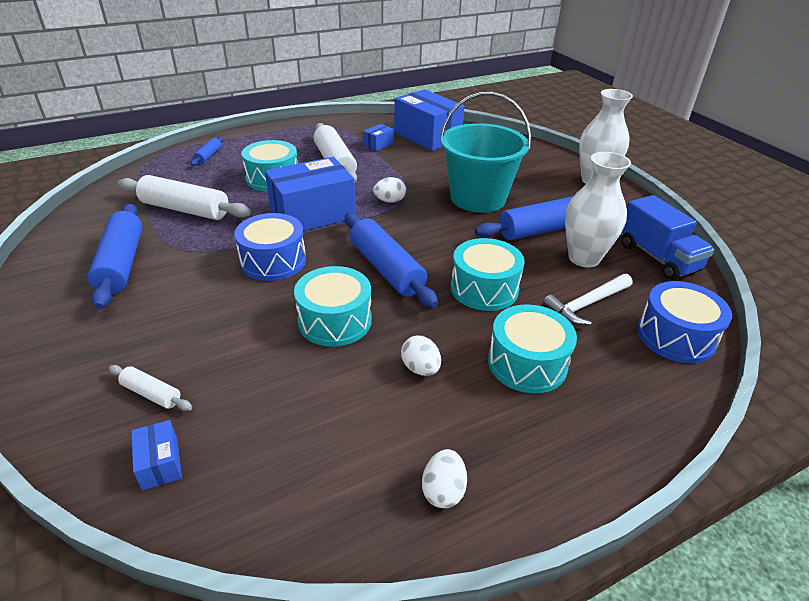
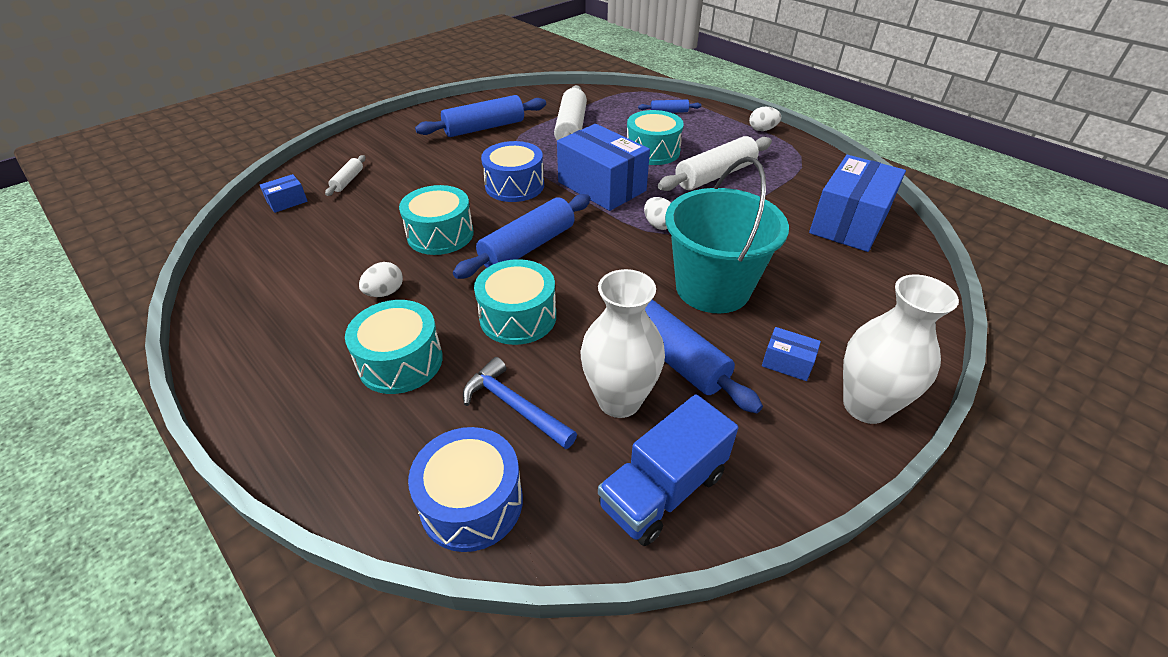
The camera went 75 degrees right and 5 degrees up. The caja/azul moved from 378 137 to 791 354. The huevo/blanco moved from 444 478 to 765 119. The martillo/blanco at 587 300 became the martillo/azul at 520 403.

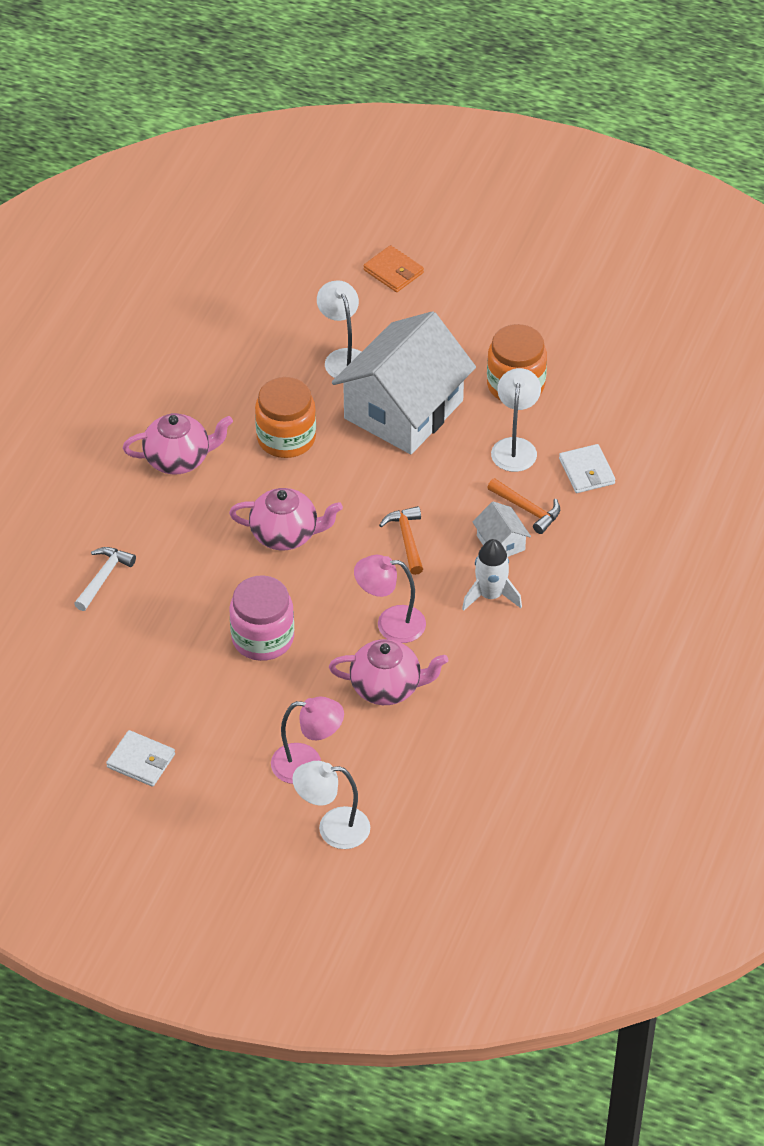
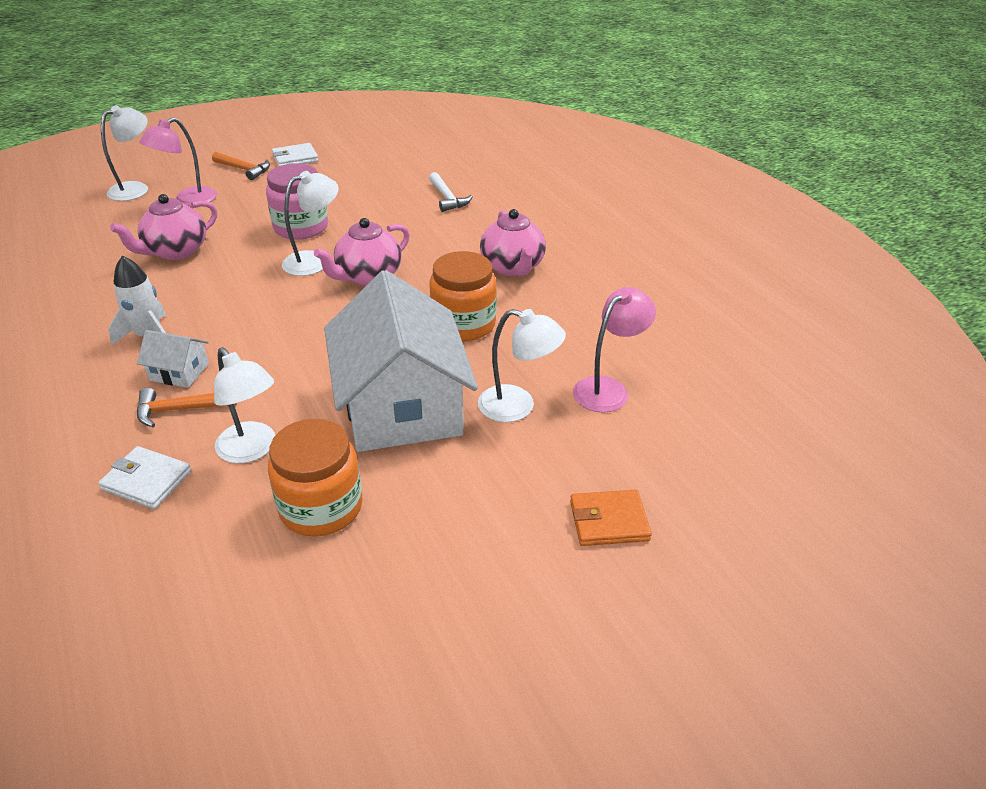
The camera went 130 degrees right and 10 degrees down. The lámpara/blanco at 310 223 appeared. The lámpara/rosa moved from 390 599 to 614 350. The martillo/naranja moved from 401 540 to 241 166. The tetera/rosa at 178 444 turned 45 degrees counterclockwise.

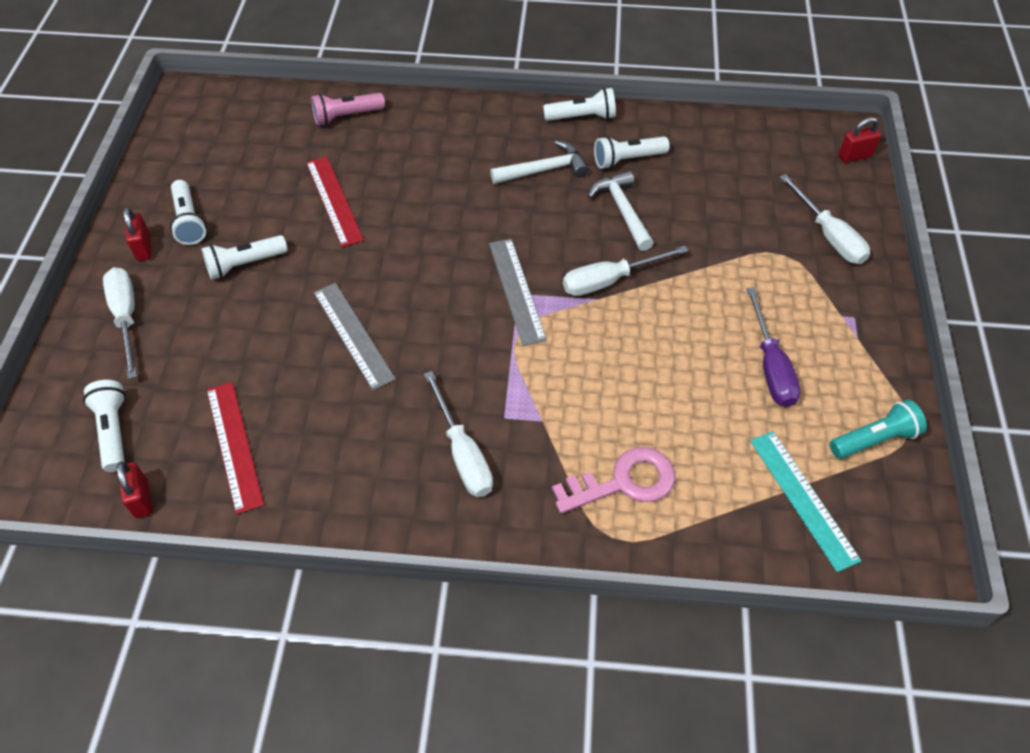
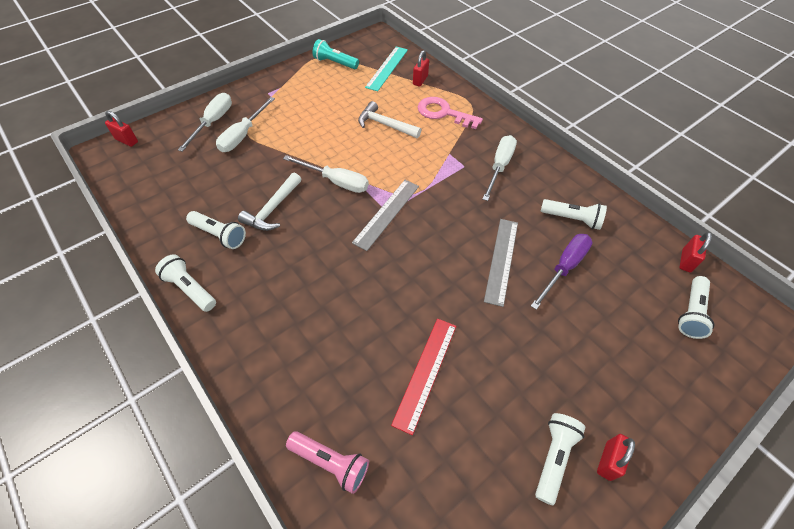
The camera went 135 degrees left and 0 degrees up. The regla/rojo at 235 448 disappeared. The candado/rojo at 421 68 appeared. The destornillador/blanco moved from 120 323 to 245 124. The lámpara de mano/blanco moved from 244 257 to 574 214. The martillo/blanco moved from 539 162 to 389 119. The destornillador/morado moved from 774 347 to 562 272.

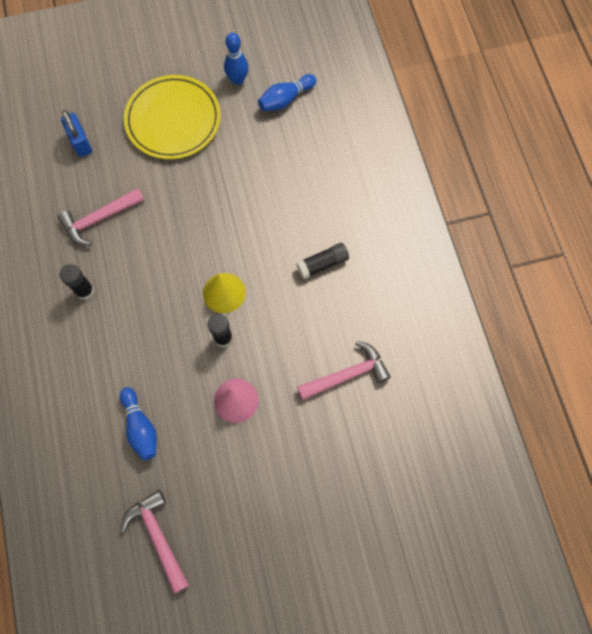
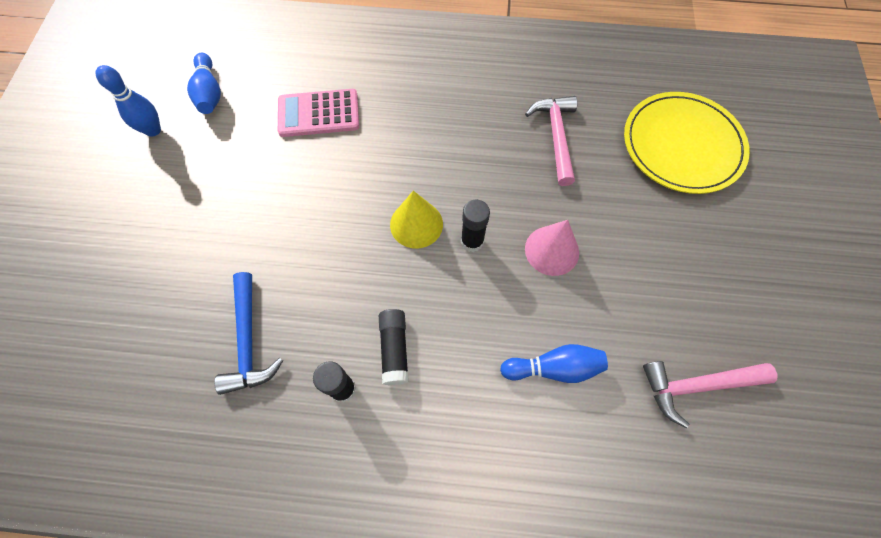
The camera went 70 degrees left and 5 degrees down. The candado/azul at 76 133 disappeared. The calculadora/rosa at 318 113 appeared. The plato/amarillo moved from 172 117 to 687 143. The barra de pegamento/negro moved from 322 261 to 394 347. The martillo/rosa at 101 217 became the martillo/azul at 248 333.

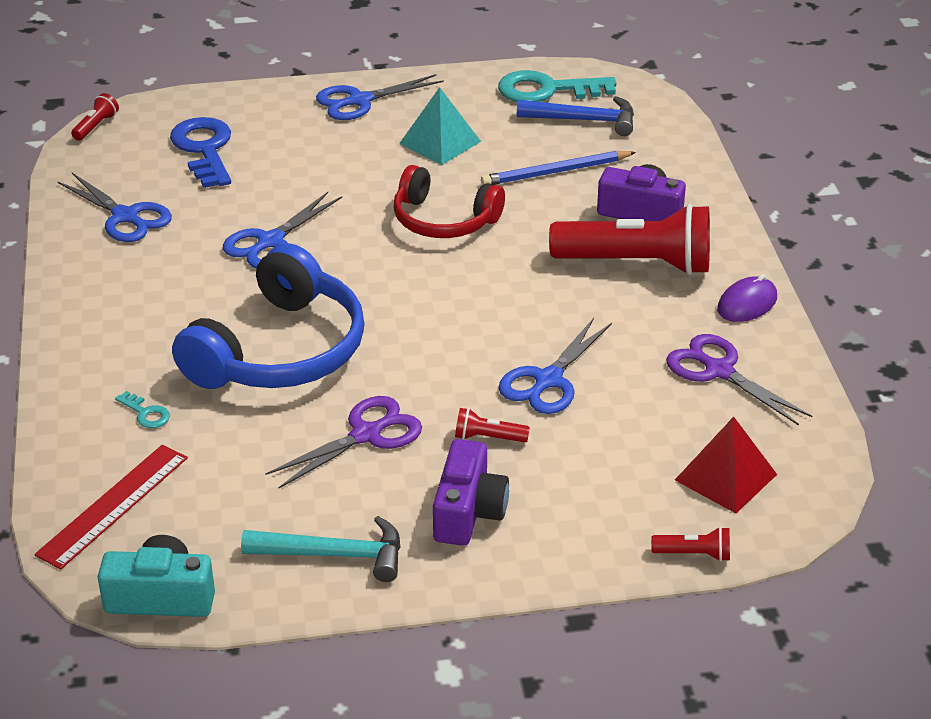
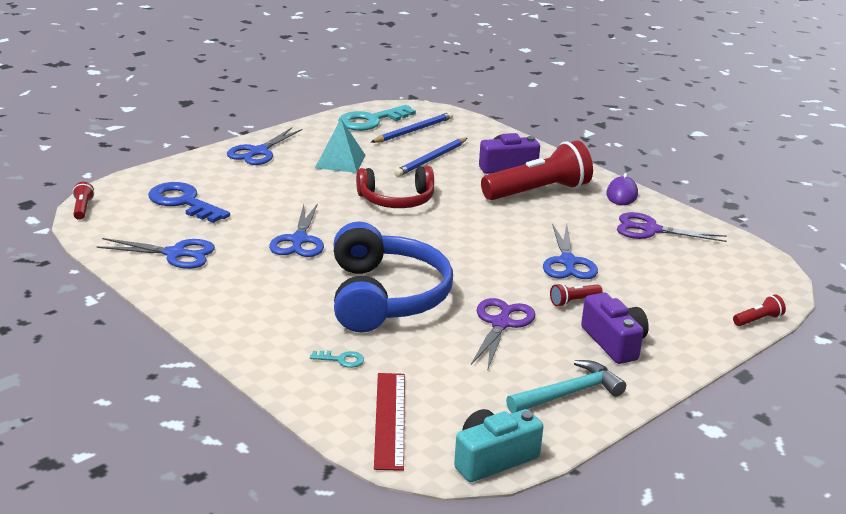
The camera went 35 degrees left and 10 degrees down. The pirámide/rojo at 726 465 disappeared. The martillo/azul at 575 116 was replaced by the lápiz/azul at 412 127.

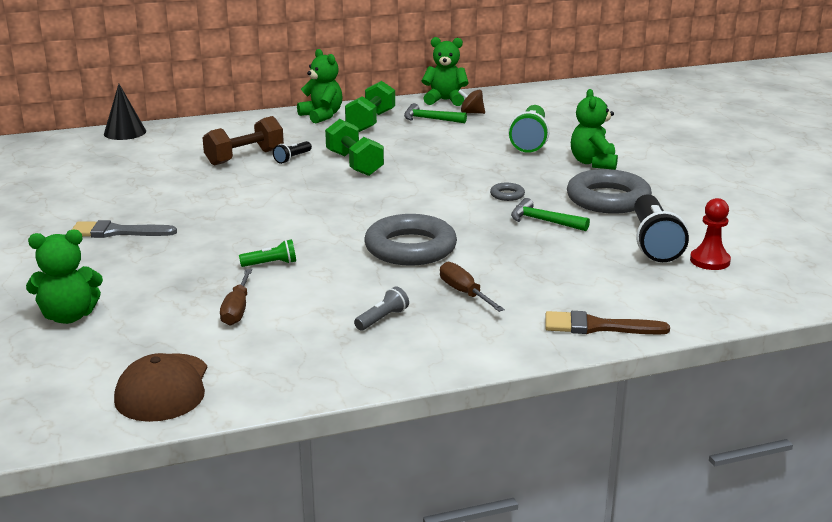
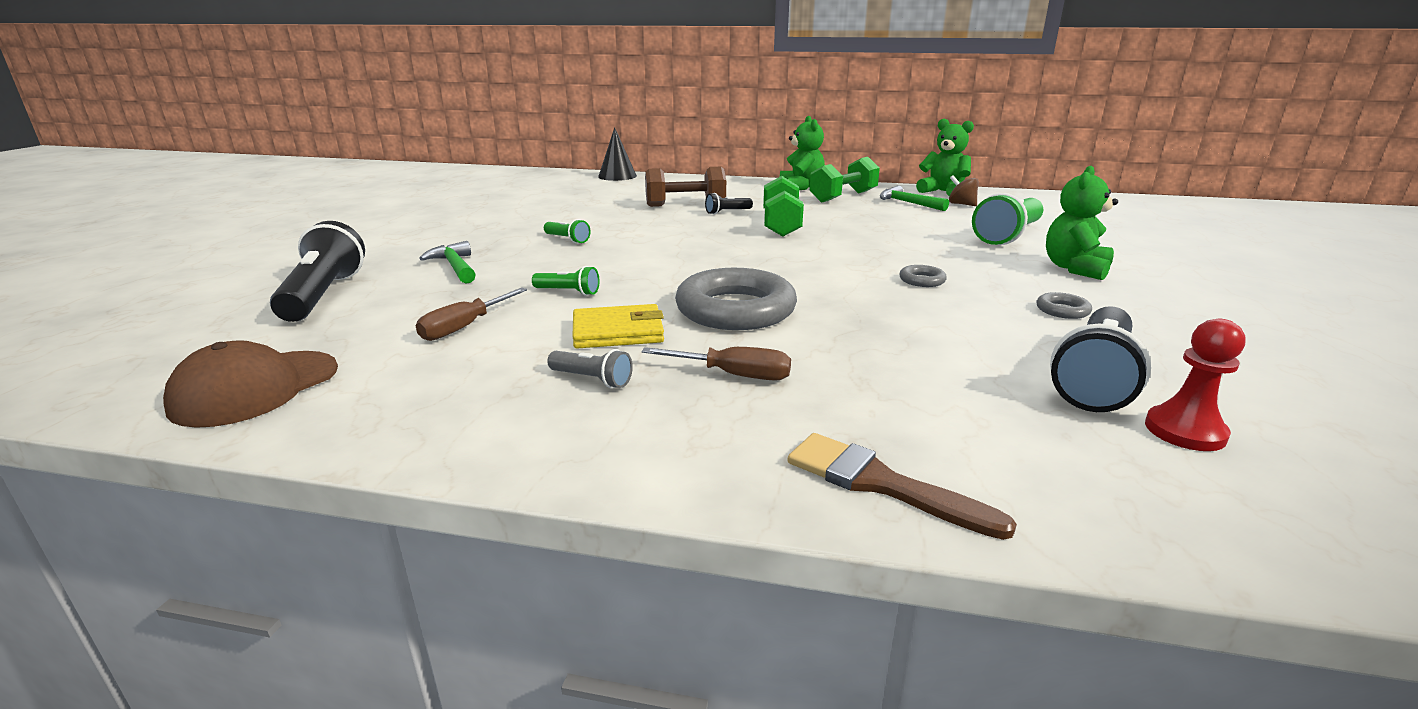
The camera went 30 degrees right and 0 degrees up. The pincel/gris at 124 229 disappeared. The lámpara de mano/verde at 567 231 appeared. The cartera/amarillo at 618 326 appeared. The martillo/verde moved from 550 214 to 447 262. The osito/verde at 64 277 was replaced by the lámpara de mano/negro at 317 271. The lámpara de mano/gris at 381 308 turned 45 degrees clockwise. The destornillador/marrón at 472 287 turned 105 degrees clockwise. The anillo/gris at 609 191 changed to 0.42 times the size.

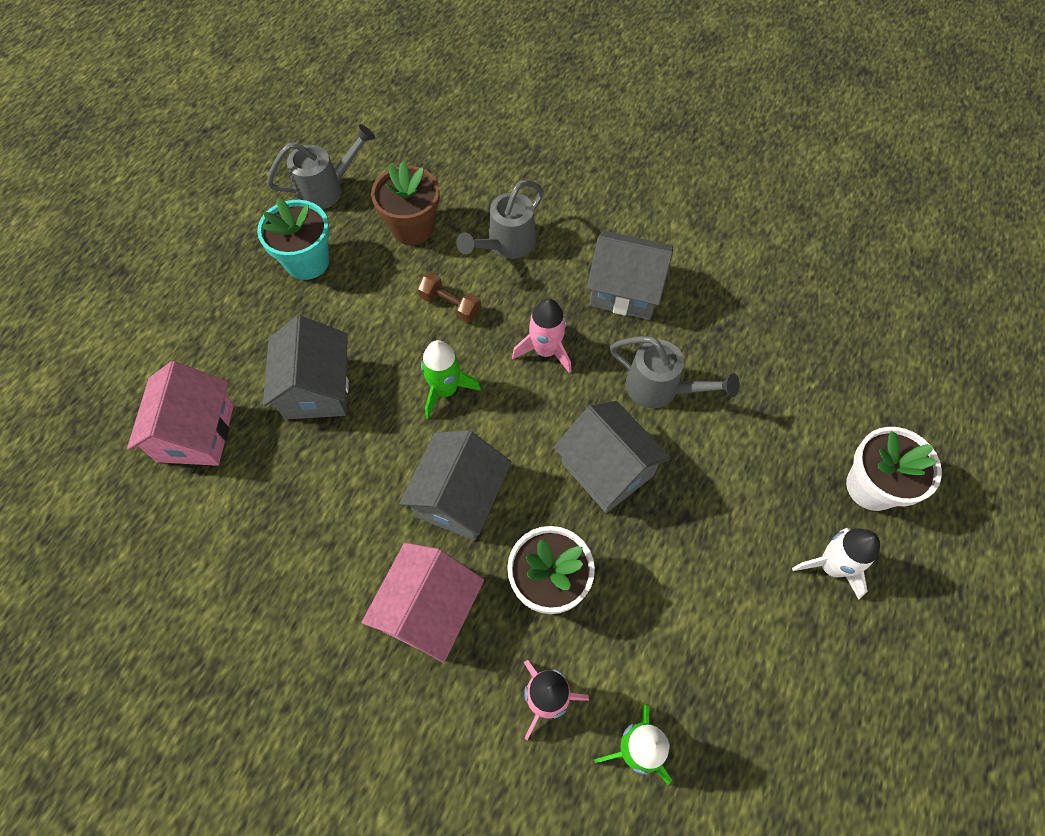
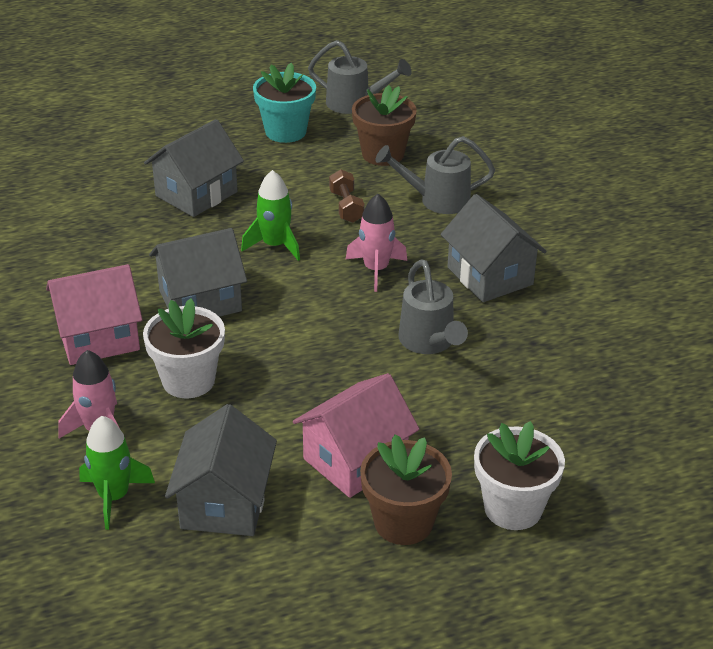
The camera went 45 degrees right and 25 degrees down. The casa/rosa moved from 180 413 to 356 435. The casa/gris moved from 612 457 to 221 470. The cohete/blanco at 836 563 was replaced by the maceta/marrón at 406 489.

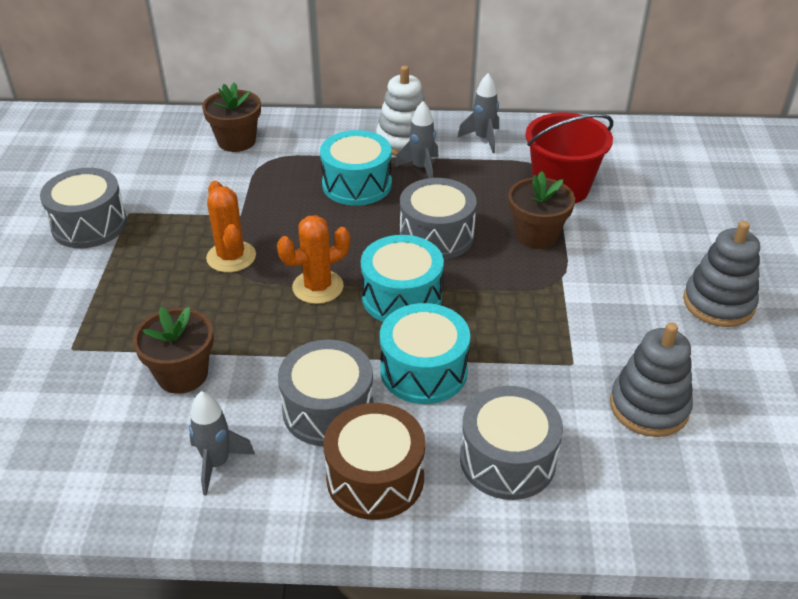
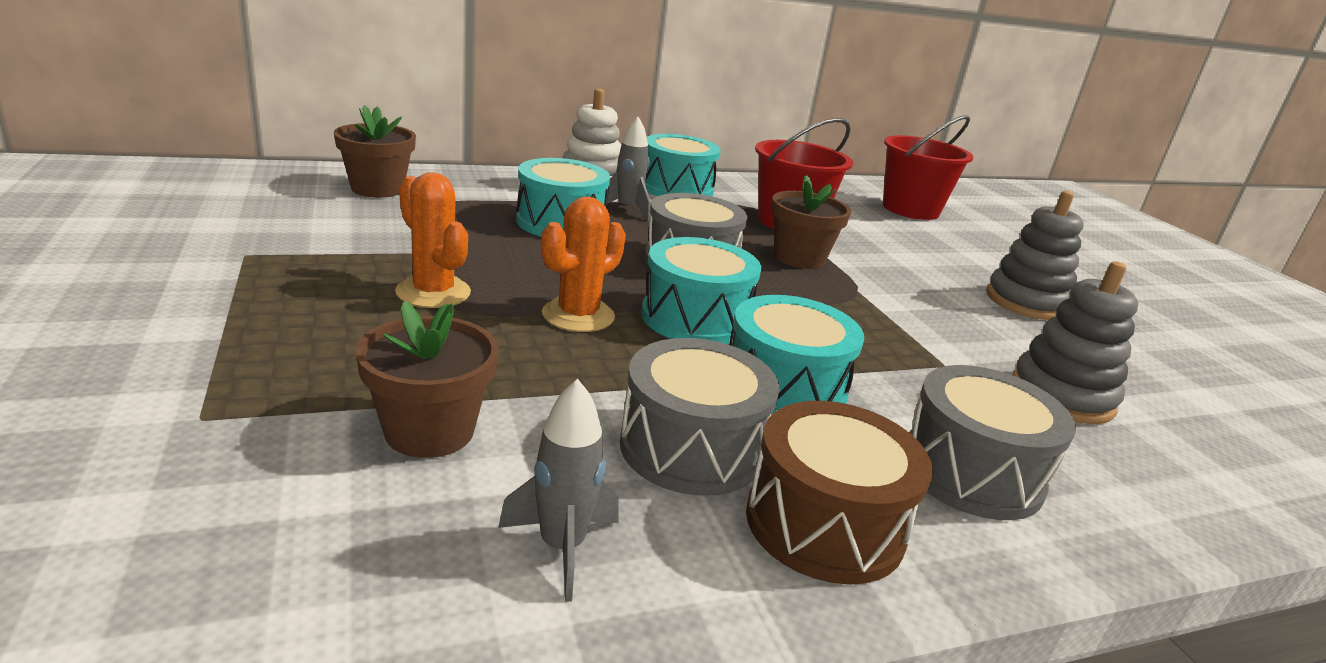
The camera went 25 degrees left and 15 degrees down. The tambor/gris at 83 208 disappeared. The balde/rojo at 928 167 appeared. The cohete/gris at 478 113 was replaced by the tambor/turquesa at 683 165.

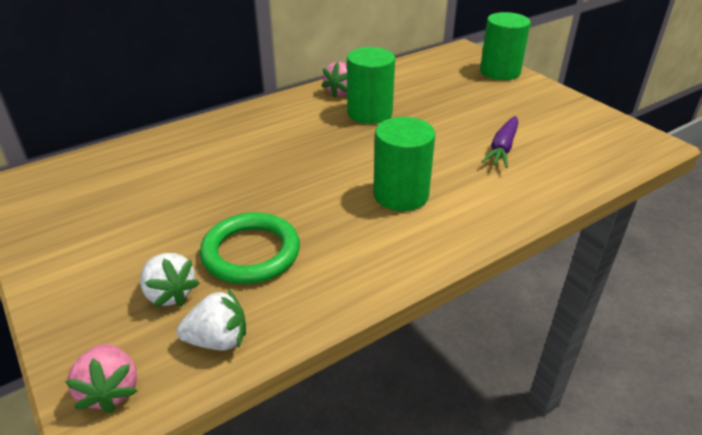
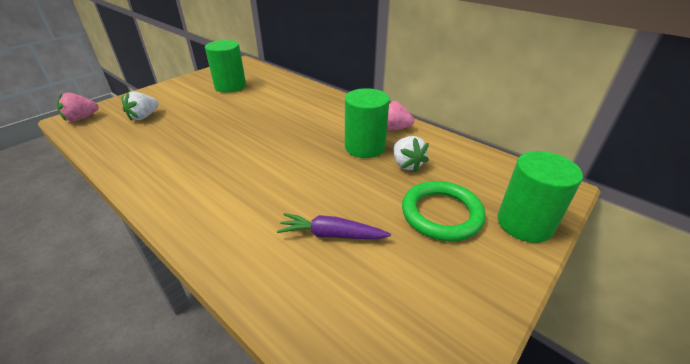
The camera went 75 degrees right and 0 degrees up. The fresa/blanco moved from 211 320 to 411 154. The anillo/verde moved from 250 248 to 444 211. The cilindro/verde moved from 404 164 to 225 66.

